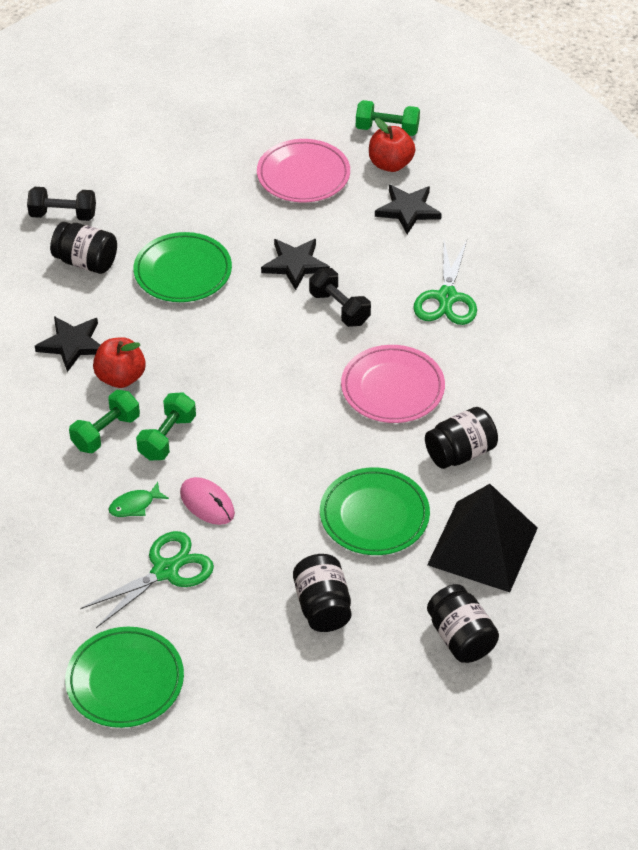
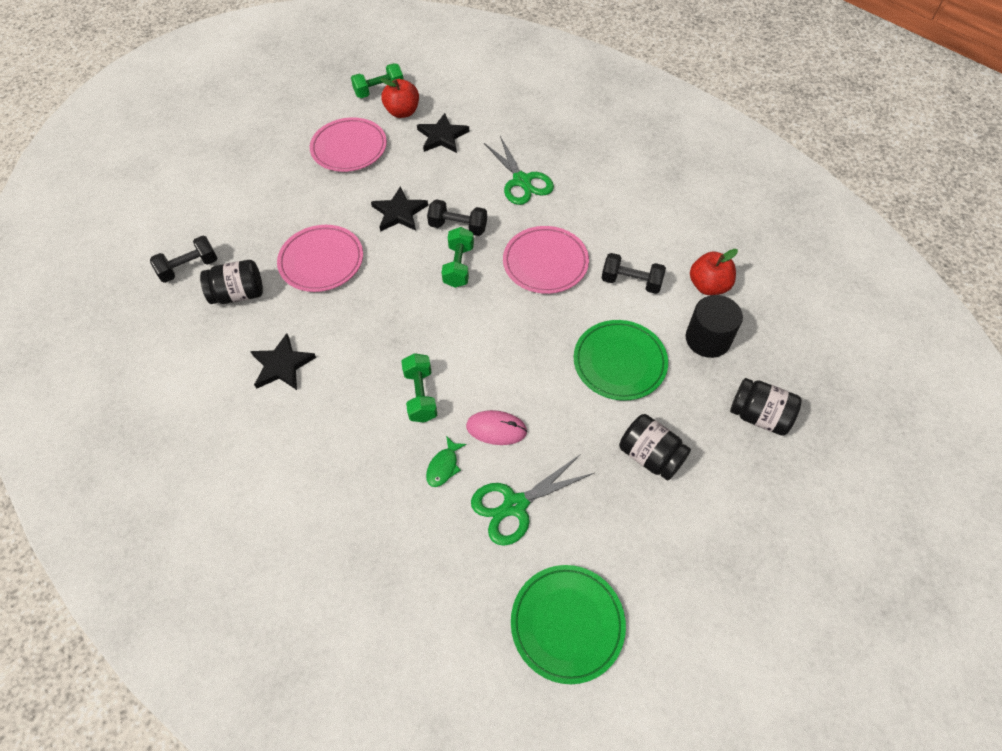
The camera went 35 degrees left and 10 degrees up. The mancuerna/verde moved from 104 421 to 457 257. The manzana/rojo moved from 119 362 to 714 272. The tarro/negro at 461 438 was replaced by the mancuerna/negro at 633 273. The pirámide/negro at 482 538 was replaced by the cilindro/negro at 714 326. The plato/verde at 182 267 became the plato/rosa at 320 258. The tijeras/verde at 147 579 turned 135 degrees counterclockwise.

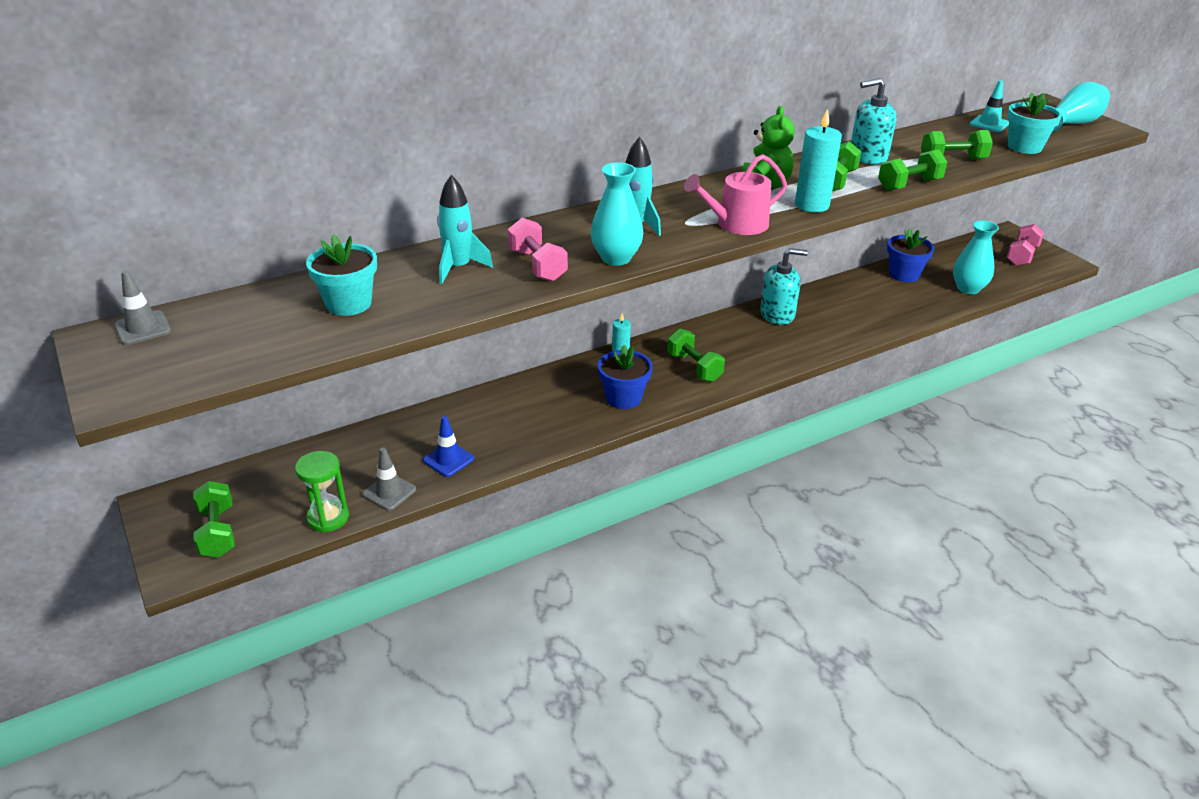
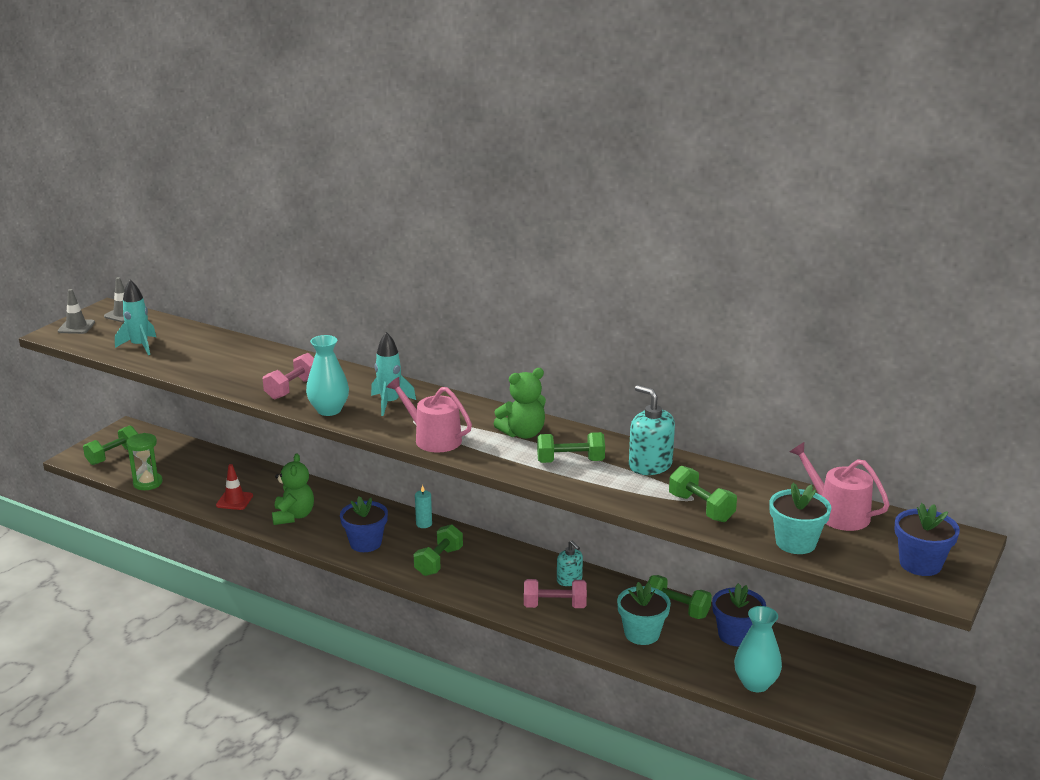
The camera went 60 degrees right and 10 degrees down. The vela/turquesa at 818 160 disappeared. The osito/verde at 293 489 appeared. The maceta/turquesa moved from 341 275 to 644 613. The cono de tráfico/gris moved from 389 479 to 76 311. The cohete/turquesa moved from 465 229 to 135 317. The mancuerna/verde moved from 912 170 to 679 597. The mancuerna/rosa moved from 1025 245 to 555 593. The cono de tráfico/turquesa at 989 106 was replaced by the regadera/rosa at 840 486. The florero/turquesa at 1081 107 was replaced by the maceta/azul at 927 539. The cono de tráfico/azul at 448 446 became the cono de tráfico/rojo at 234 487. The dispensador de jabón/turquesa at 784 286 changed to 0.62 times the size.

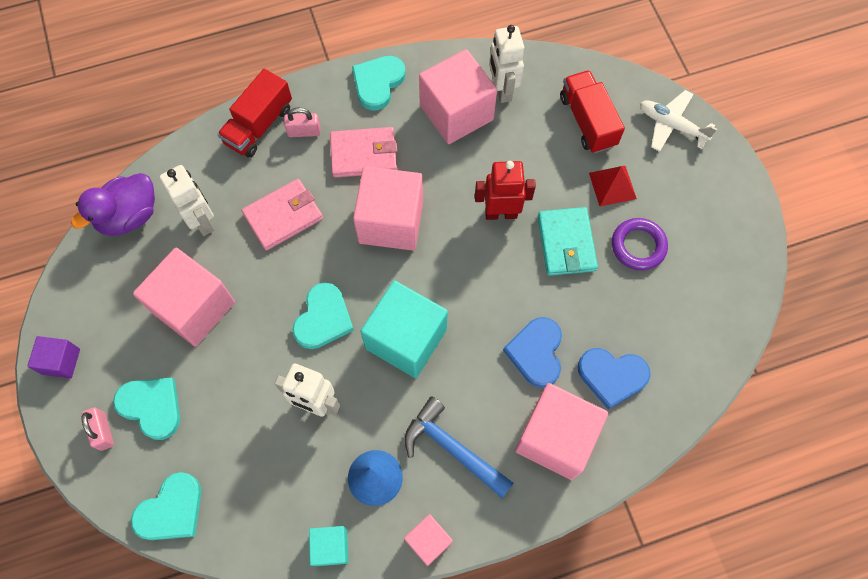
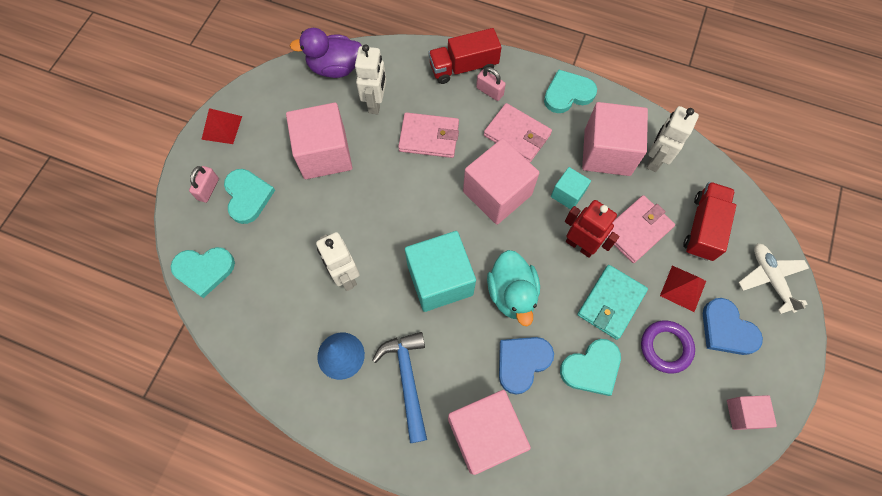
The camera went 40 degrees right and 0 degrees up. The pato/turquesa at 513 288 appeared. The cartera/rosa at 640 229 appeared. The corazón/turquesa moved from 323 315 to 590 367. The cubo/turquesa moved from 329 546 to 571 188. The cubo/rosa moved from 428 540 to 752 412. The corazón/azul moved from 614 378 to 733 326. The cubo/morado at 53 357 was replaced by the pirámide/rojo at 221 126.

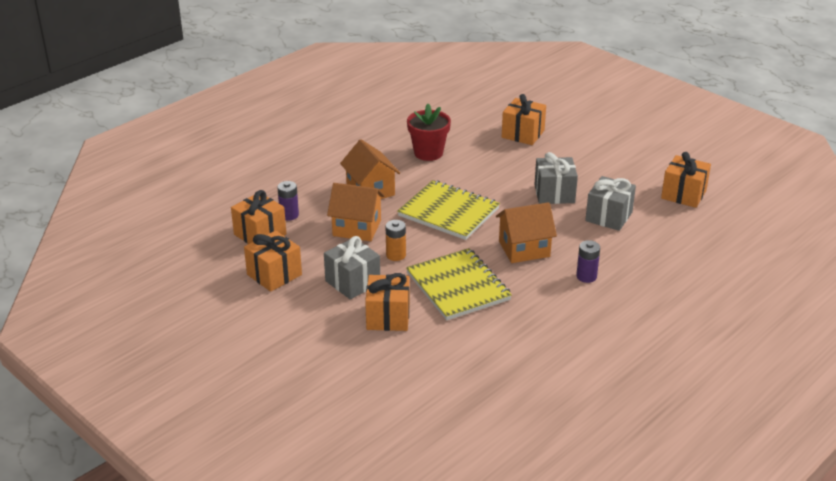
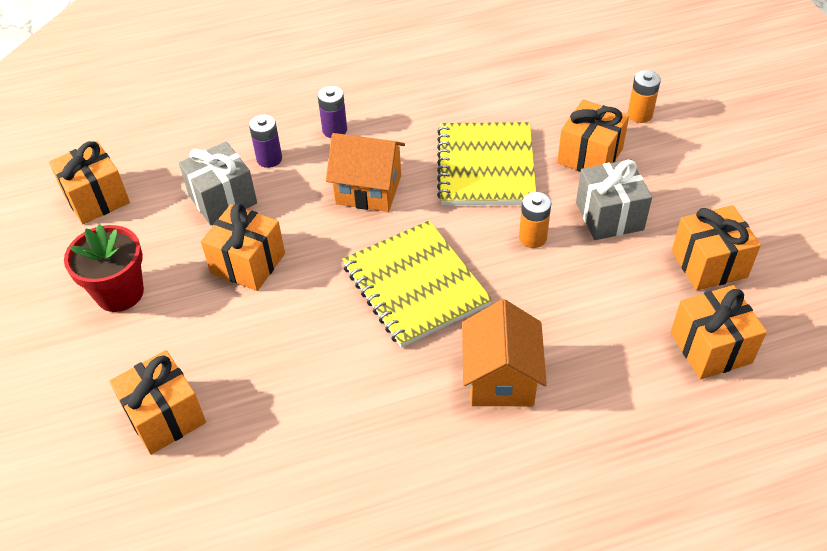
The camera went 150 degrees left and 15 degrees up. The casa/naranja at 356 212 disappeared. The pila/naranja at 644 96 appeared. The pila/morado moved from 288 201 to 265 141. The maceta/rojo moved from 429 132 to 104 268. The regalo/gris at 556 178 became the regalo/naranja at 243 247.

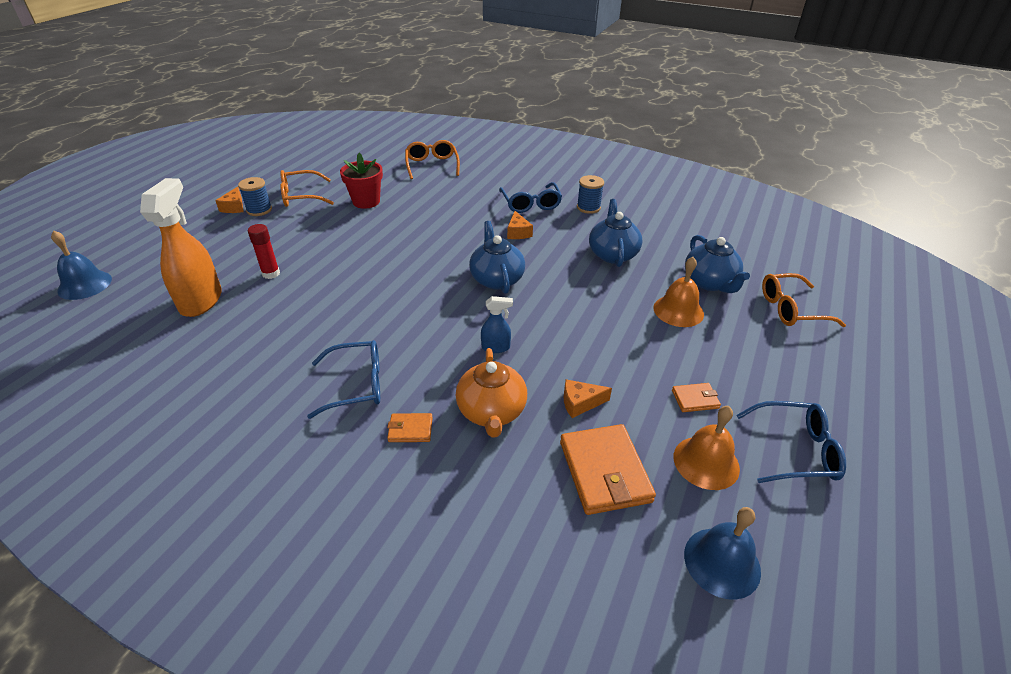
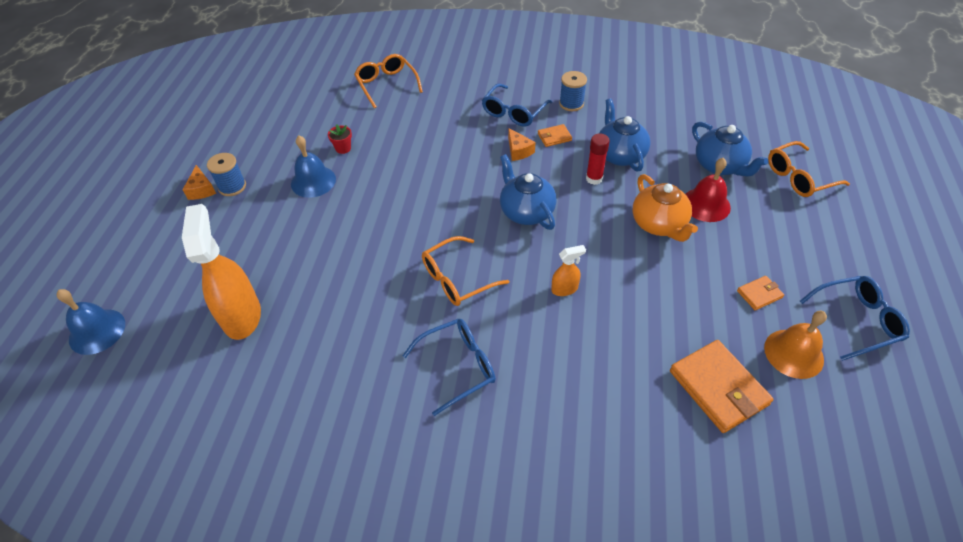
The camera went 15 degrees left and 10 degrees up. The queso/naranja at 588 398 disappeared. The barra de pegamento/rojo moved from 264 251 to 598 159. The gafas/naranja moved from 307 188 to 465 271. The cartera/naranja moved from 410 427 to 555 135. The tetera/naranja moved from 491 393 to 665 208. The campana/azul moved from 722 553 to 313 166. The pulverizador/azul at 497 324 became the pulverizador/naranja at 568 270. The campana/naranja at 678 292 became the campana/rojo at 708 190. The gafas/azul at 530 197 turned 60 degrees clockwise. The maceta/rojo at 361 181 changed to 0.53 times the size.

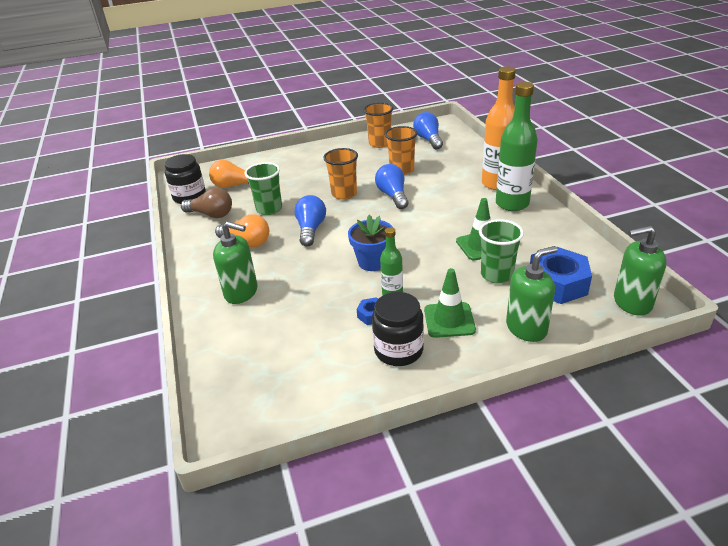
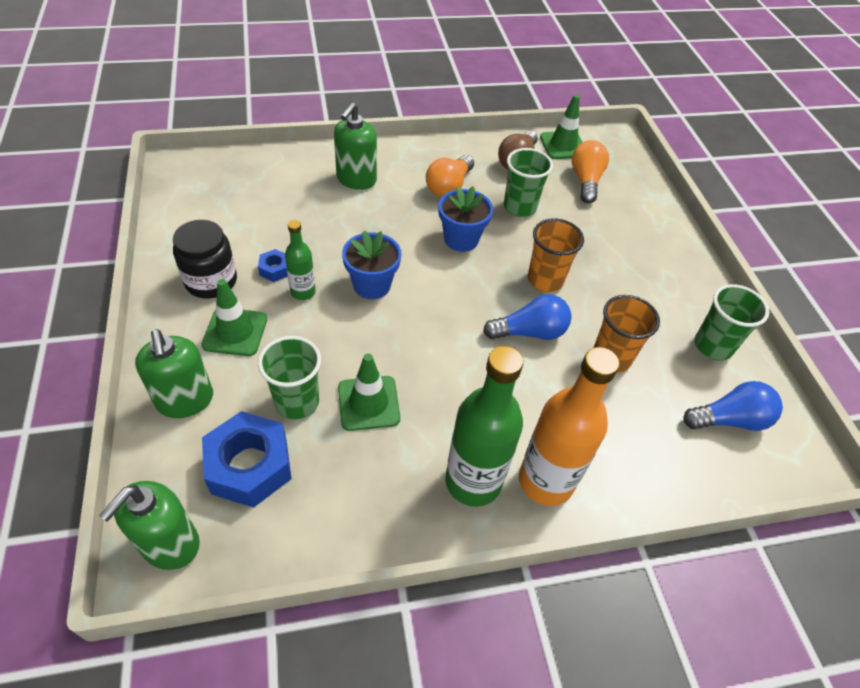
The camera went 90 degrees right and 15 degrees up. The tarro/negro at 185 179 was replaced by the cono de tráfico/verde at 561 127. The bombilla/azul at 310 221 was replaced by the maceta/azul at 466 219. The vaso/naranja at 378 125 became the vaso/verde at 732 322. The dispensador de jabón/verde at 640 271 turned 150 degrees counterclockwise.

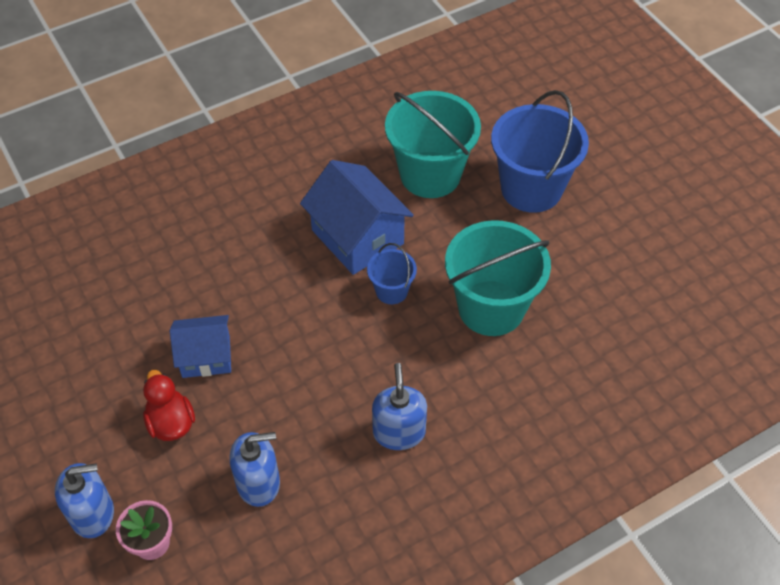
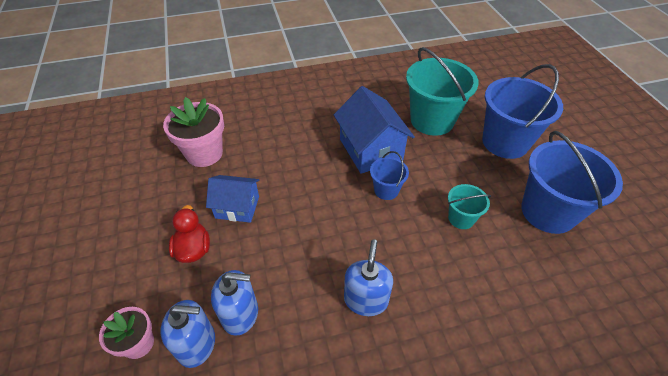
The camera went 15 degrees right and 5 degrees down. The maceta/rosa at 193 132 appeared. The balde/azul at 572 182 appeared. The dispensador de jabón/azul moved from 84 500 to 188 334. The balde/turquesa at 498 278 changed to 0.49 times the size.

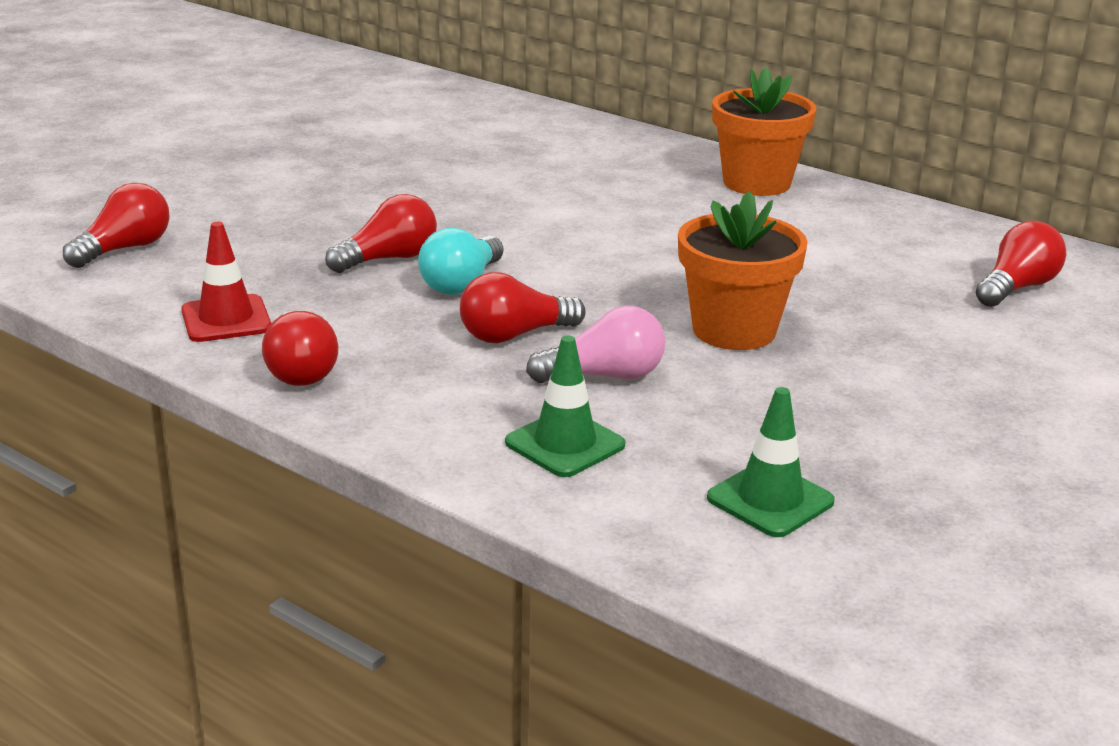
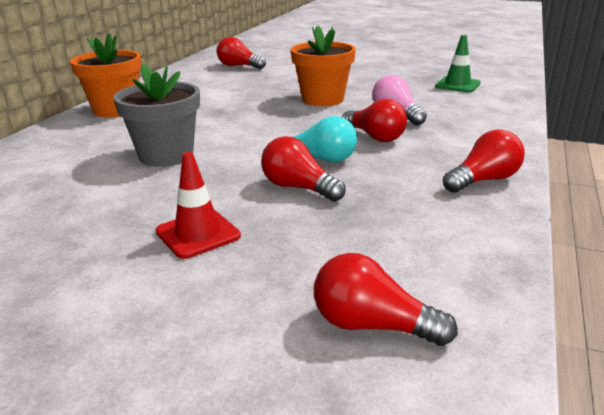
The camera went 105 degrees left and 0 degrees up. The cono de tráfico/verde at 565 406 disappeared. The maceta/gris at 156 115 appeared. The cono de tráfico/rojo moved from 226 282 to 198 205.

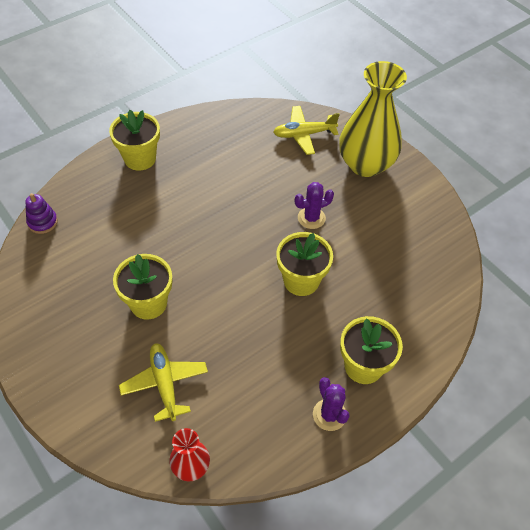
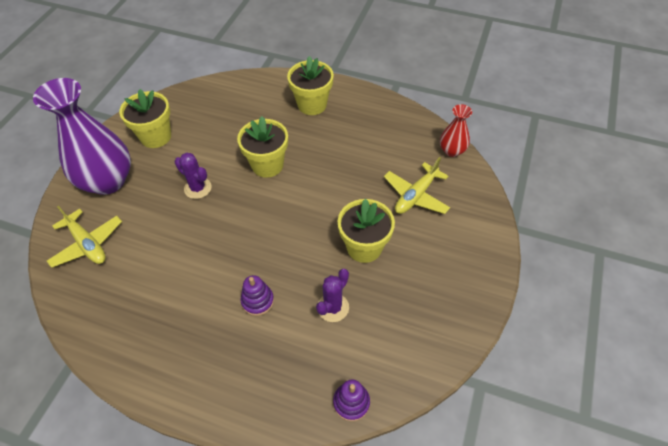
The camera went 120 degrees left and 0 degrees up. The juguete apilable/morado at 257 295 appeared. The maceta/amarillo moved from 134 140 to 145 118. The cactus/morado moved from 331 404 to 332 295. The florero/amarillo at 373 119 became the florero/morado at 82 136.

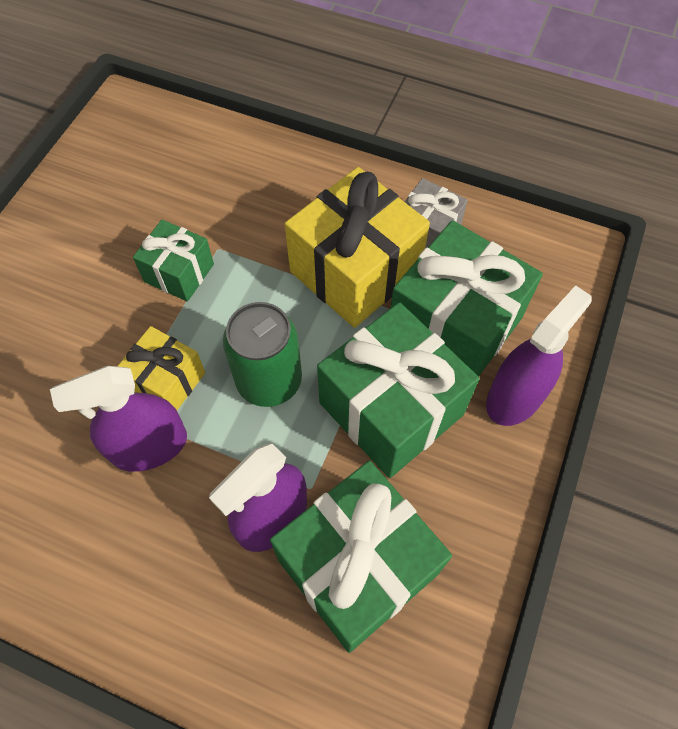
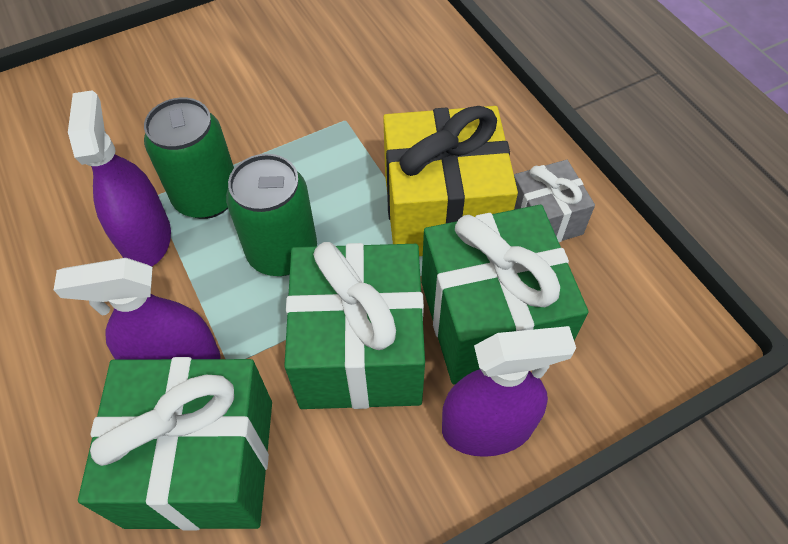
The camera went 40 degrees right and 5 degrees down. The regalo/verde at 173 261 disappeared. The regalo/amarillo at 161 368 was replaced by the lata/verde at 189 158. The pulverizador/morado at 118 419 turned 60 degrees clockwise.

